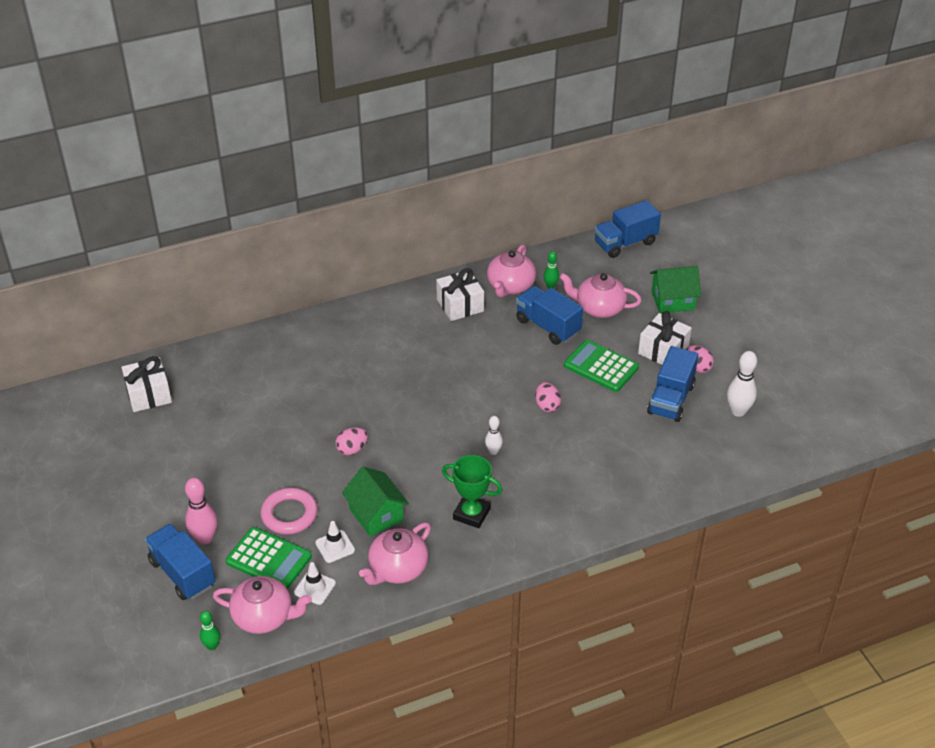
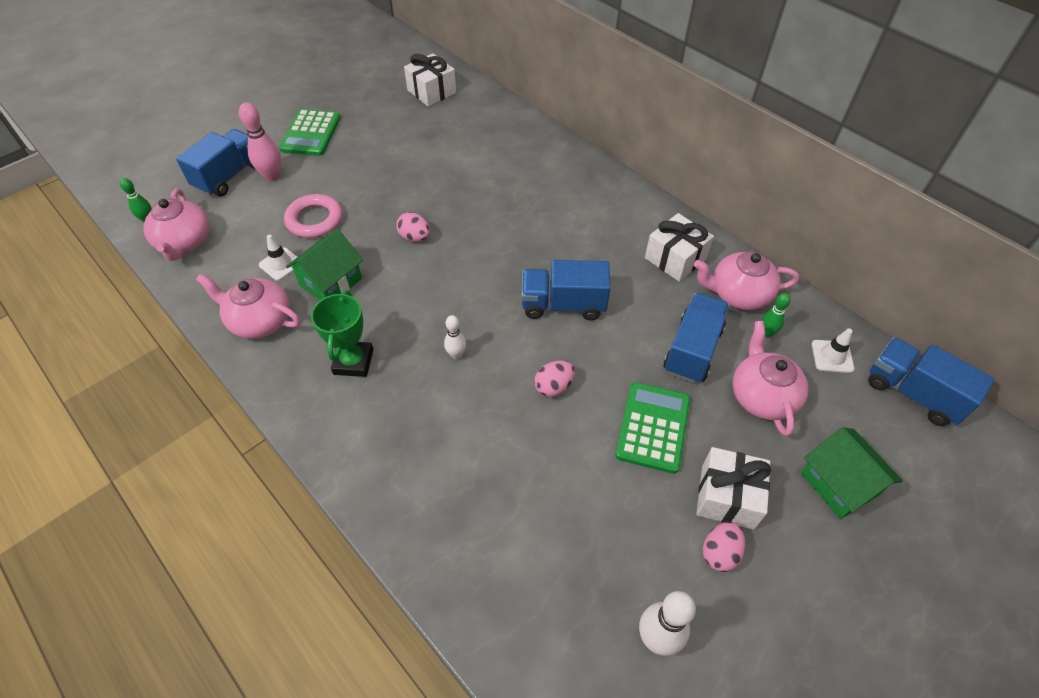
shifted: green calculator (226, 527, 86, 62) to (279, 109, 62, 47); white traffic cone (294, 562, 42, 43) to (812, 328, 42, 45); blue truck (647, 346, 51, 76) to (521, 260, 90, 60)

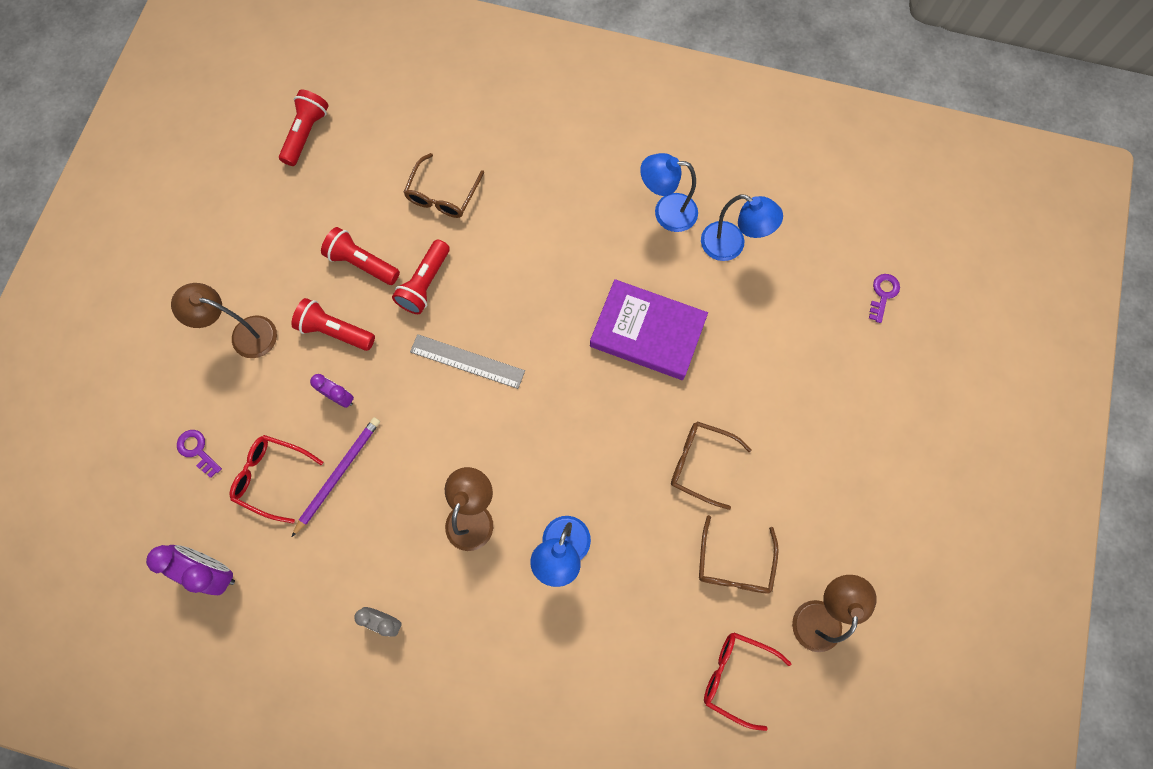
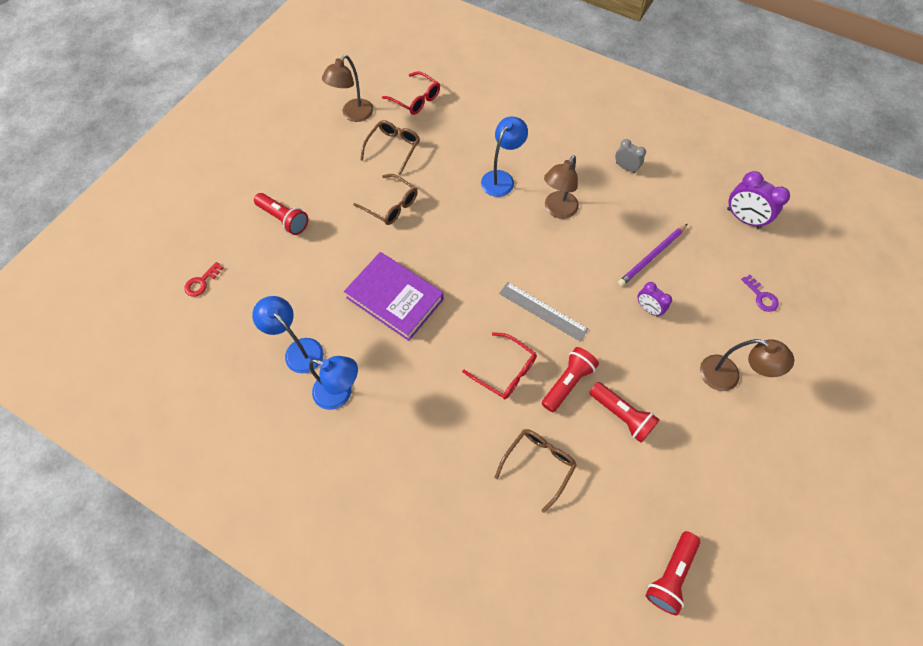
shifted: red glasses (229, 435, 94, 89) to (462, 332, 75, 67); red flashlight (292, 298, 83, 53) to (254, 193, 54, 42)
repainted: purple key (869, 274, 31, 49) to red key (184, 262, 39, 35)

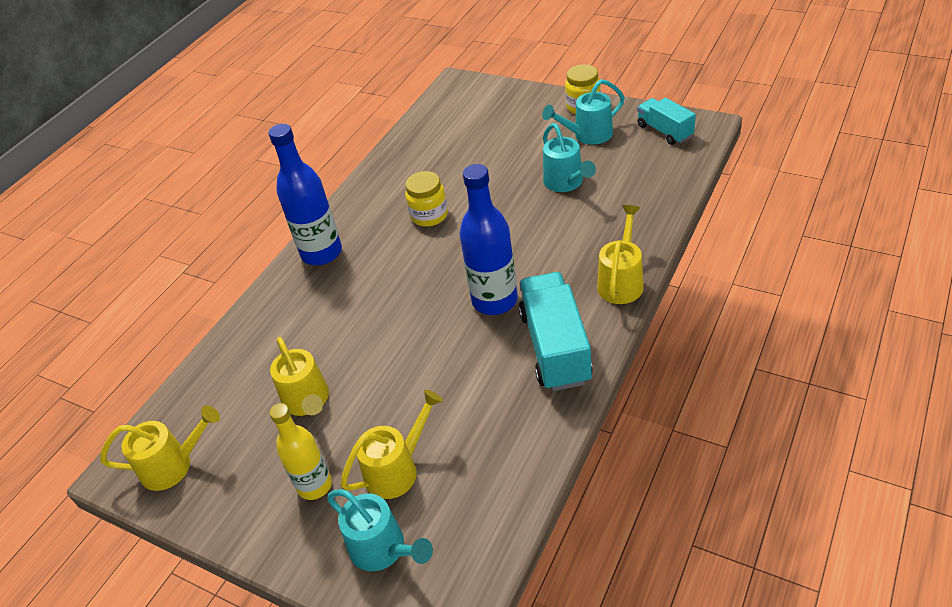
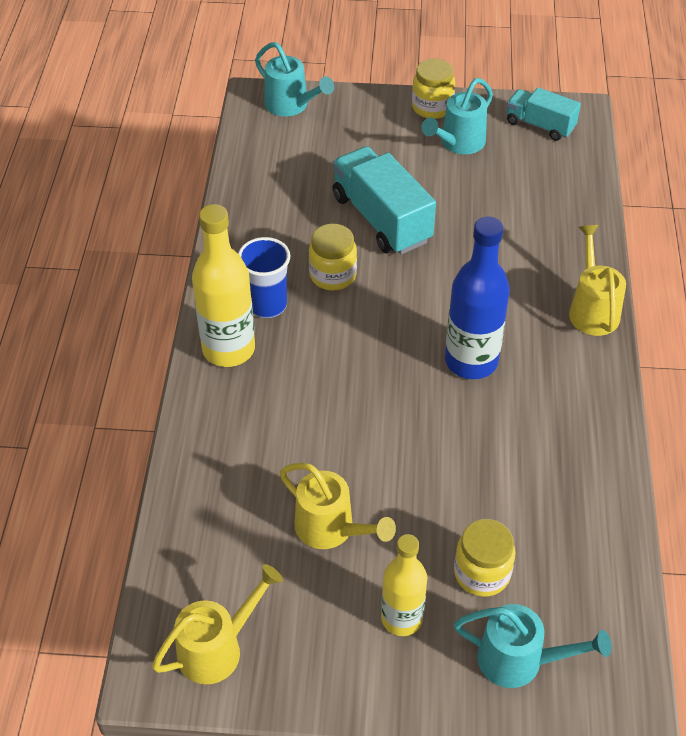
new: blue cup (238, 237, 52, 81)
shifted: turquoise truck (519, 272, 74, 119) to (332, 146, 104, 109); turquoise watering can (543, 123, 53, 69) to (255, 42, 79, 75)
swapped: yellow watering can (340, 390, 103, 109) to yellow jar (454, 519, 61, 78)
repainted: blue bottle (268, 124, 74, 141) to yellow bottle (192, 204, 63, 163)

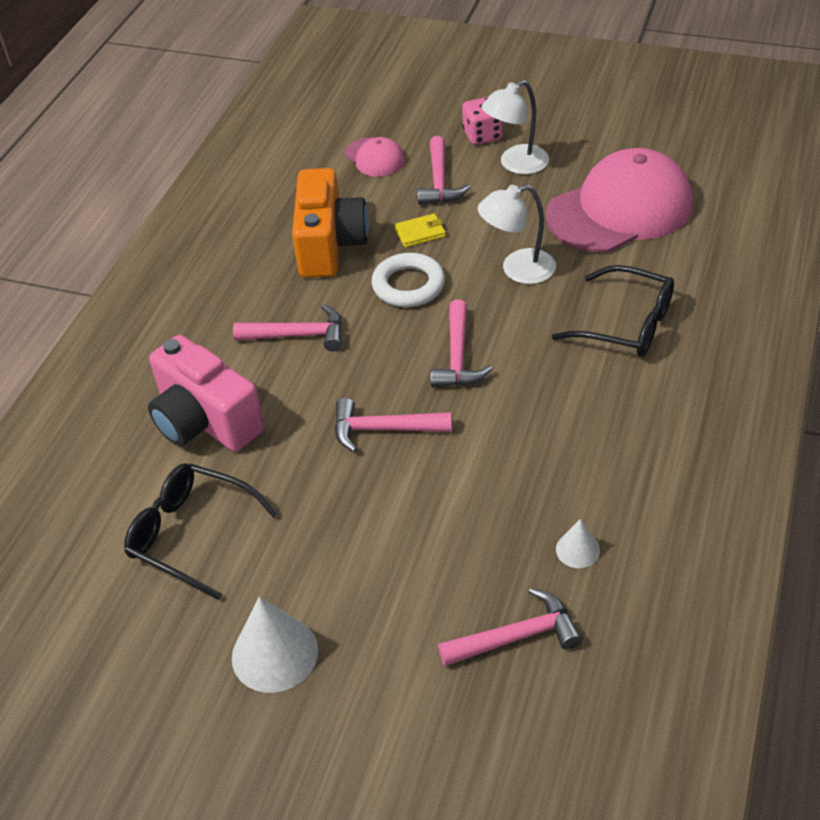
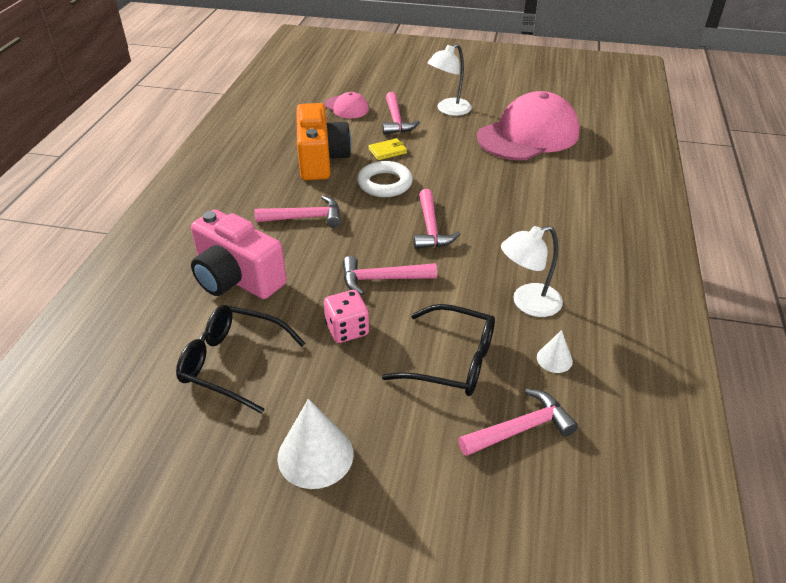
shifted: pink dice (462, 97, 41, 48) to (324, 290, 45, 53); white lamp (478, 185, 78, 99) to (501, 226, 62, 91); black glasses (552, 265, 122, 92) to (382, 304, 113, 92)

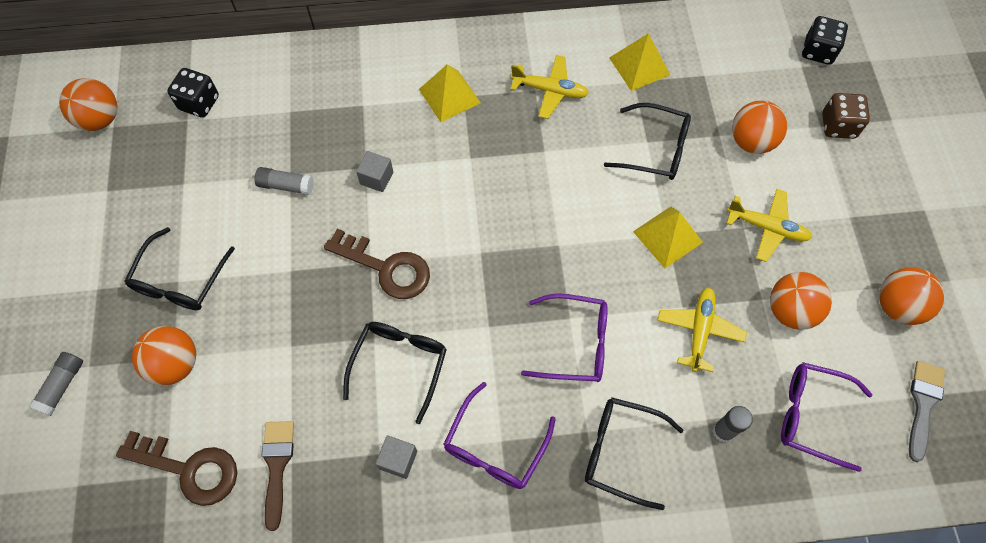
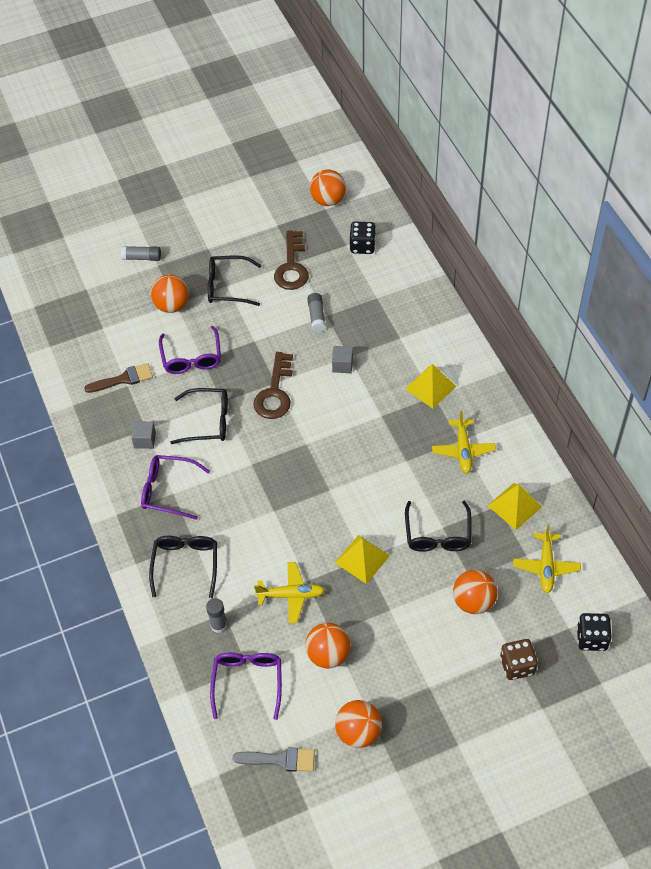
shifted: brown key (116, 431, 122, 75) to (274, 230, 35, 60); purple glasses (521, 293, 87, 89) to (159, 326, 62, 48); yellow plane (726, 189, 86, 73) to (513, 524, 68, 69)

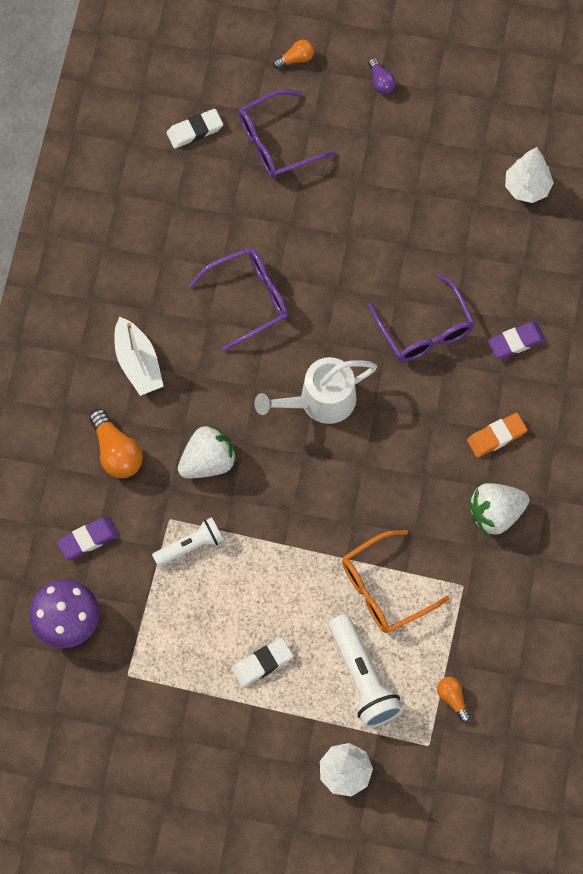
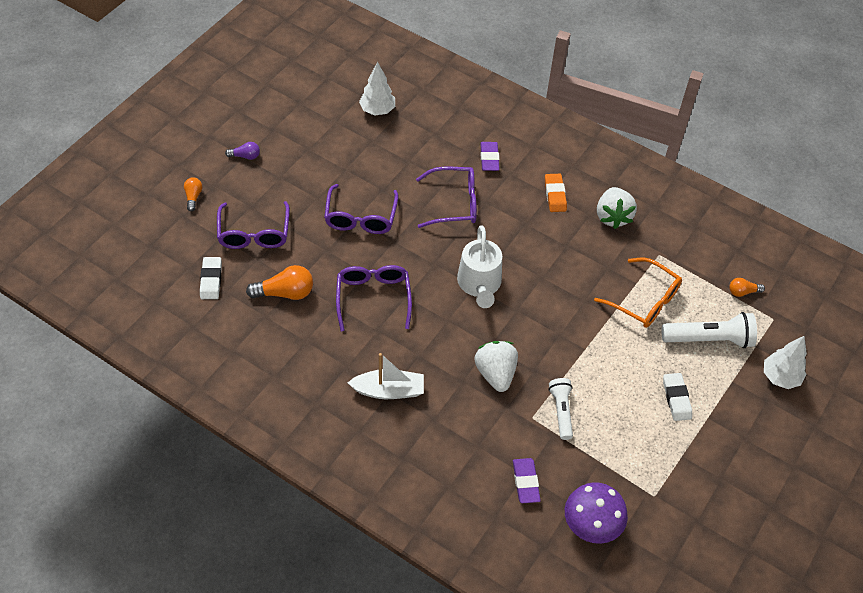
new: purple glasses (324, 184, 75, 50)
shifted: orange light bulb (89, 409, 54, 69) to (246, 265, 67, 35)
rotated: orange glasses (342, 530, 107, 103) = (594, 258, 88, 70) 45 degrees counterclockwise

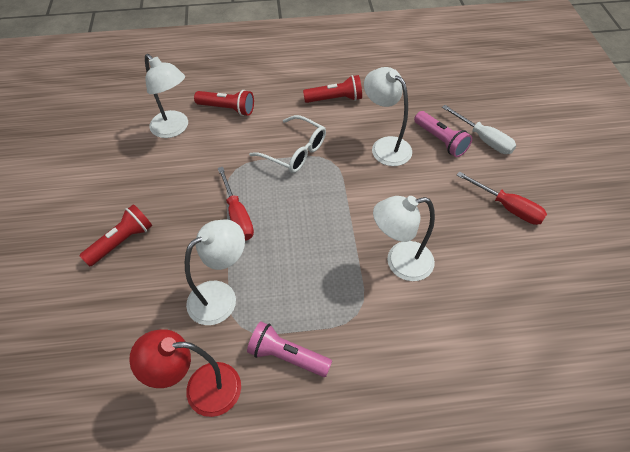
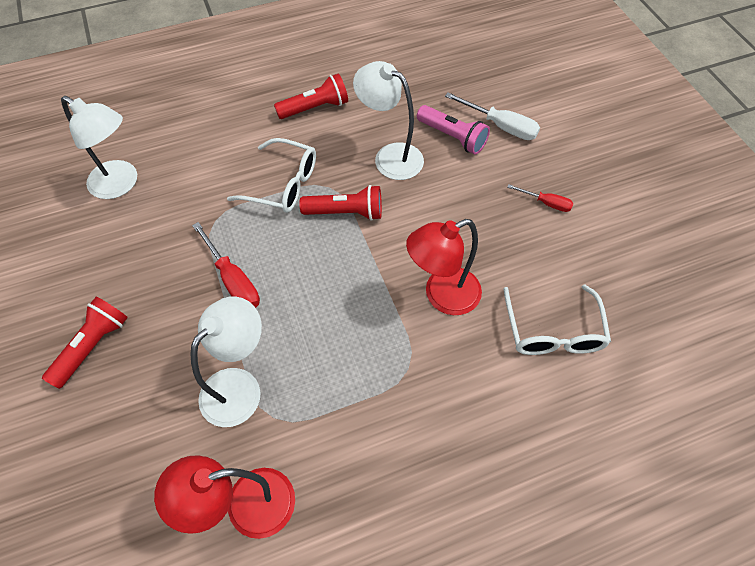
gone: pink flashlight (247, 321, 85, 56)
new: white glasses (503, 284, 108, 71)
shifted: red flashlight (194, 90, 60, 26) to (299, 185, 83, 36)
repainted: white lamp (373, 196, 62, 85) to red lamp (406, 219, 76, 96)
scaled: red screwdriver (457, 172, 90, 53) = (507, 184, 66, 28) x0.60

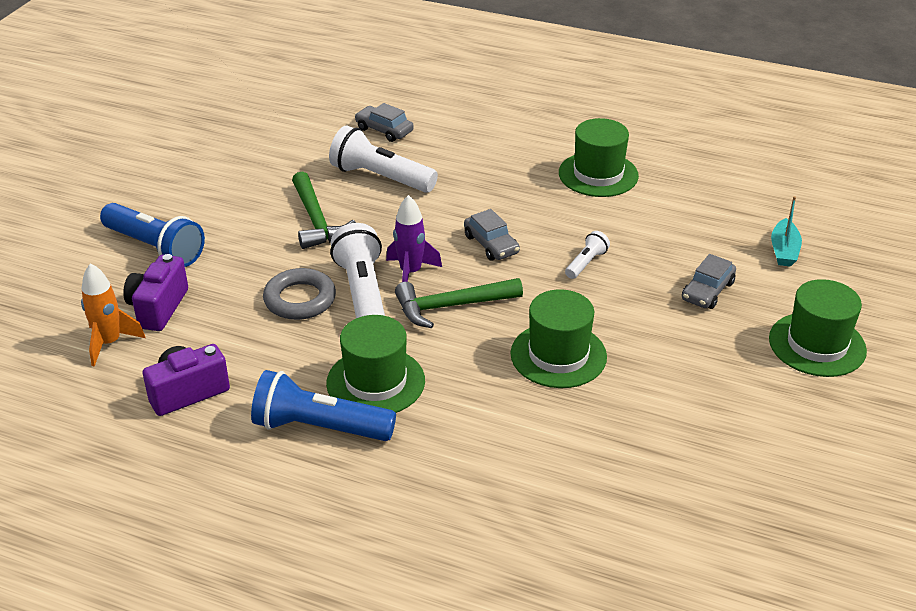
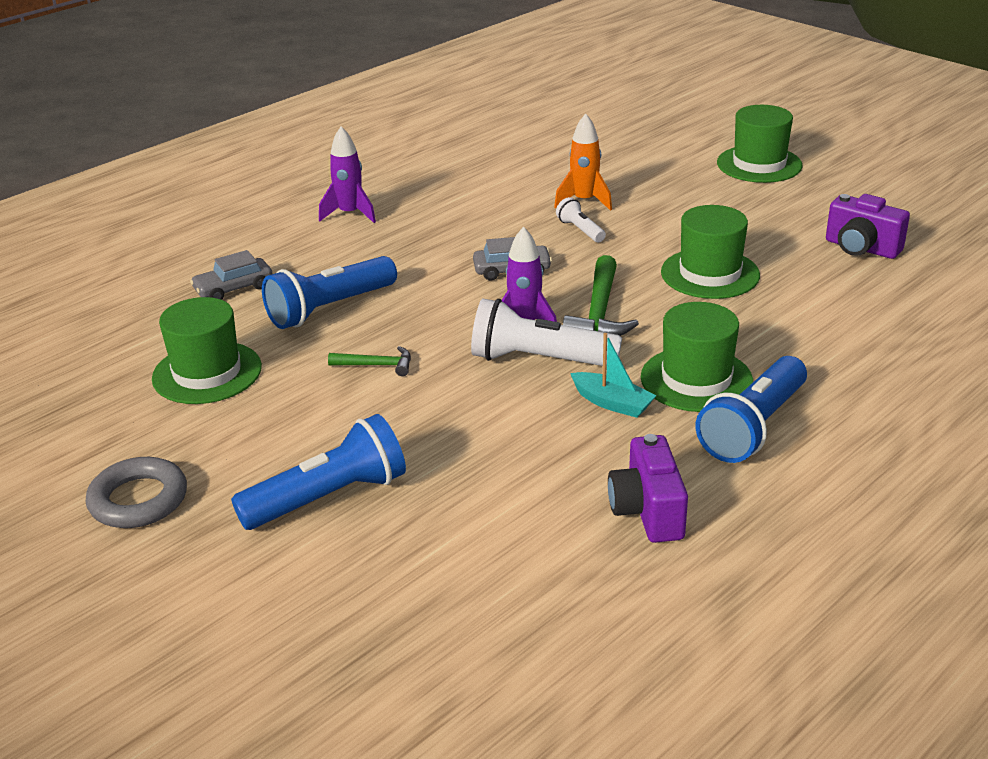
gone: grey car (682, 254, 54, 55)
new: purple rocket (319, 127, 57, 96)
shifted: orange rocket (81, 263, 64, 104) to (554, 114, 58, 97); purple camera (123, 254, 65, 77) to (826, 194, 84, 65); grey ring (263, 268, 73, 52) to (86, 457, 101, 71); green hat (559, 118, 80, 79) to (152, 297, 110, 107); turquoise boat (771, 196, 31, 71) to (570, 333, 87, 85)
repainted: white flashlight (329, 125, 109, 68) to blue flashlight (262, 256, 135, 73)
scaled: green hammer (292, 171, 64, 78) = (328, 346, 83, 30) x0.57

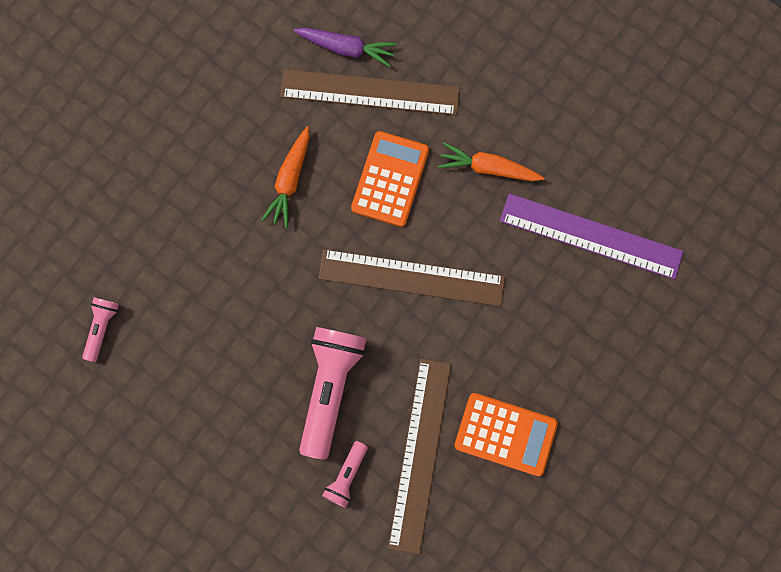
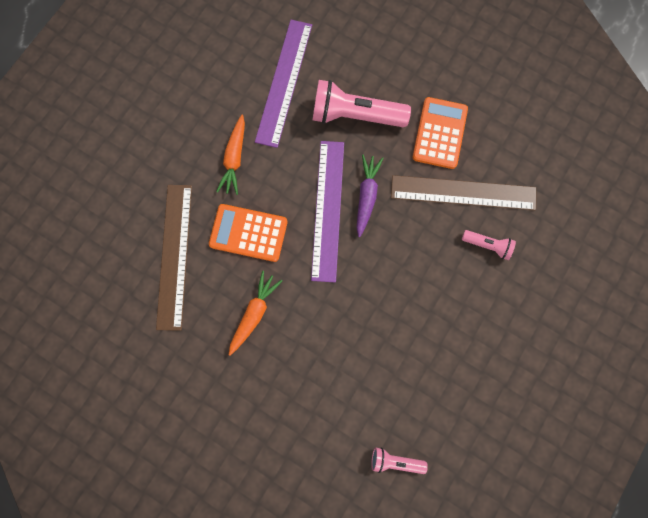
shifted: purple carrot (294, 28, 103, 39) to (356, 154, 28, 83); pink flashlight (299, 327, 68, 133) to (313, 80, 98, 47)
repainted: brown ruler (318, 249, 187, 57) to purple ruler (311, 141, 33, 141)
rotated: orange carrot (261, 126, 48, 102) = (229, 271, 53, 85) 75 degrees counterclockwise

